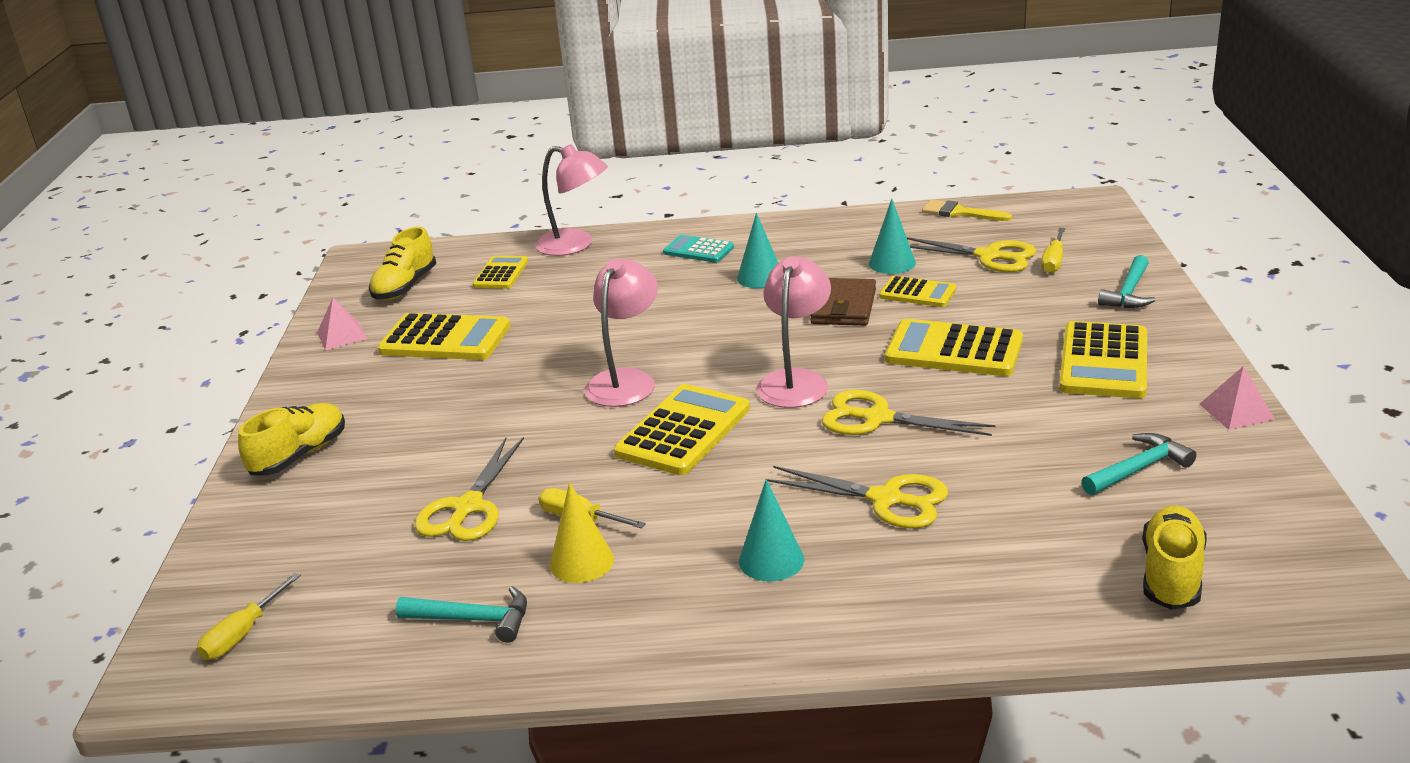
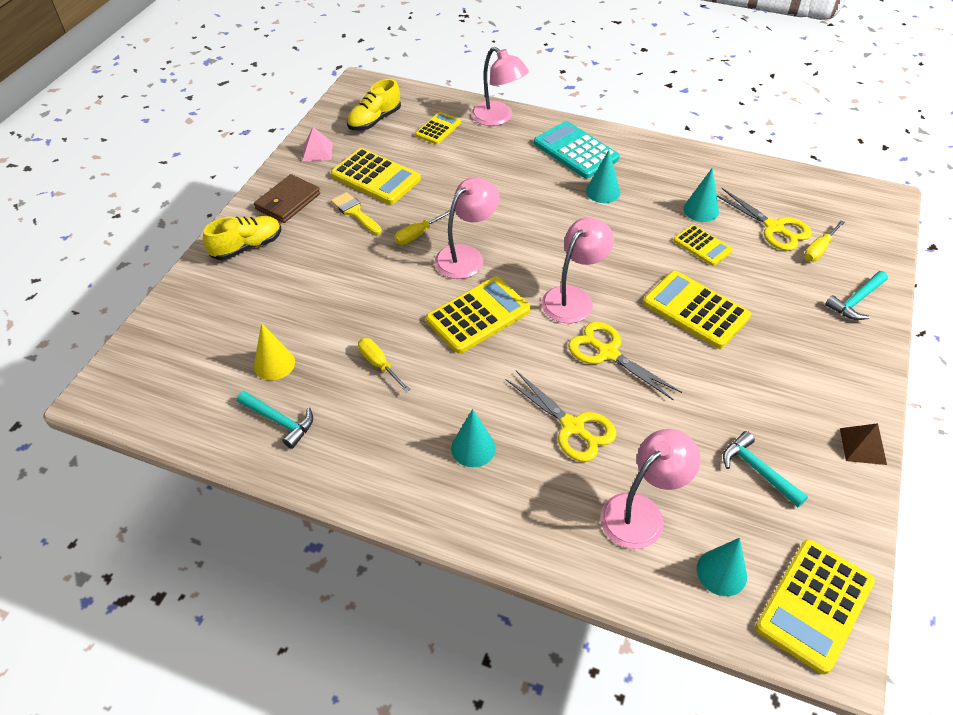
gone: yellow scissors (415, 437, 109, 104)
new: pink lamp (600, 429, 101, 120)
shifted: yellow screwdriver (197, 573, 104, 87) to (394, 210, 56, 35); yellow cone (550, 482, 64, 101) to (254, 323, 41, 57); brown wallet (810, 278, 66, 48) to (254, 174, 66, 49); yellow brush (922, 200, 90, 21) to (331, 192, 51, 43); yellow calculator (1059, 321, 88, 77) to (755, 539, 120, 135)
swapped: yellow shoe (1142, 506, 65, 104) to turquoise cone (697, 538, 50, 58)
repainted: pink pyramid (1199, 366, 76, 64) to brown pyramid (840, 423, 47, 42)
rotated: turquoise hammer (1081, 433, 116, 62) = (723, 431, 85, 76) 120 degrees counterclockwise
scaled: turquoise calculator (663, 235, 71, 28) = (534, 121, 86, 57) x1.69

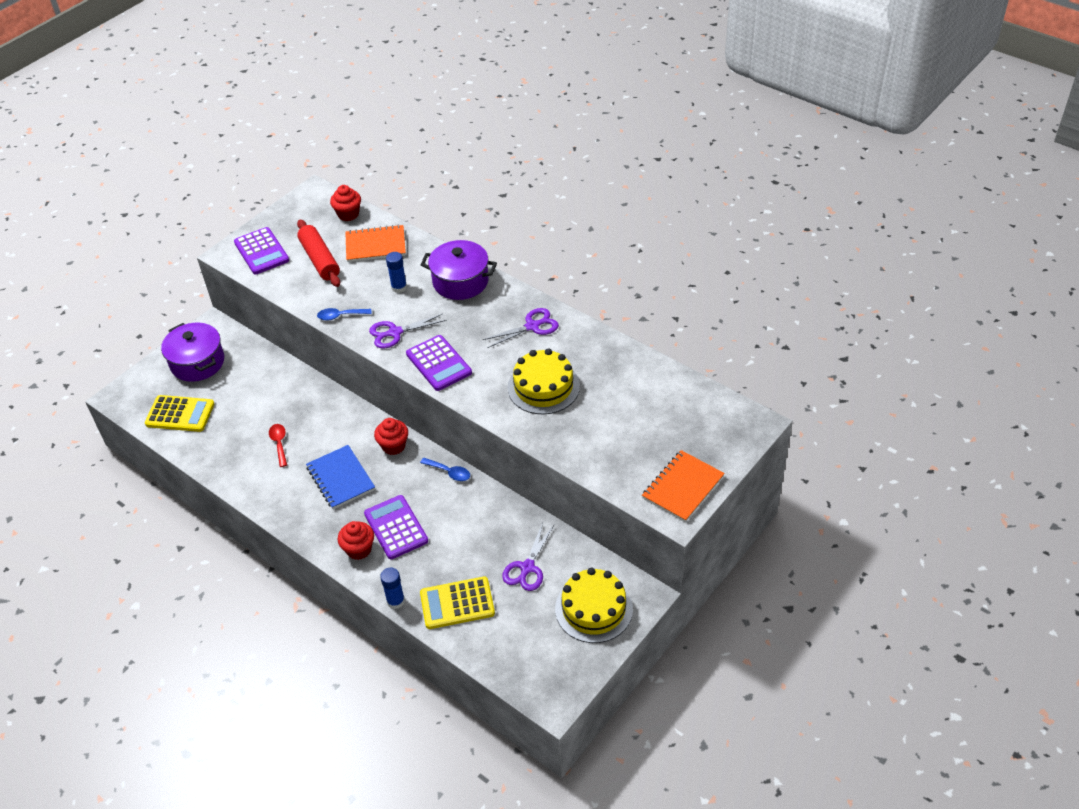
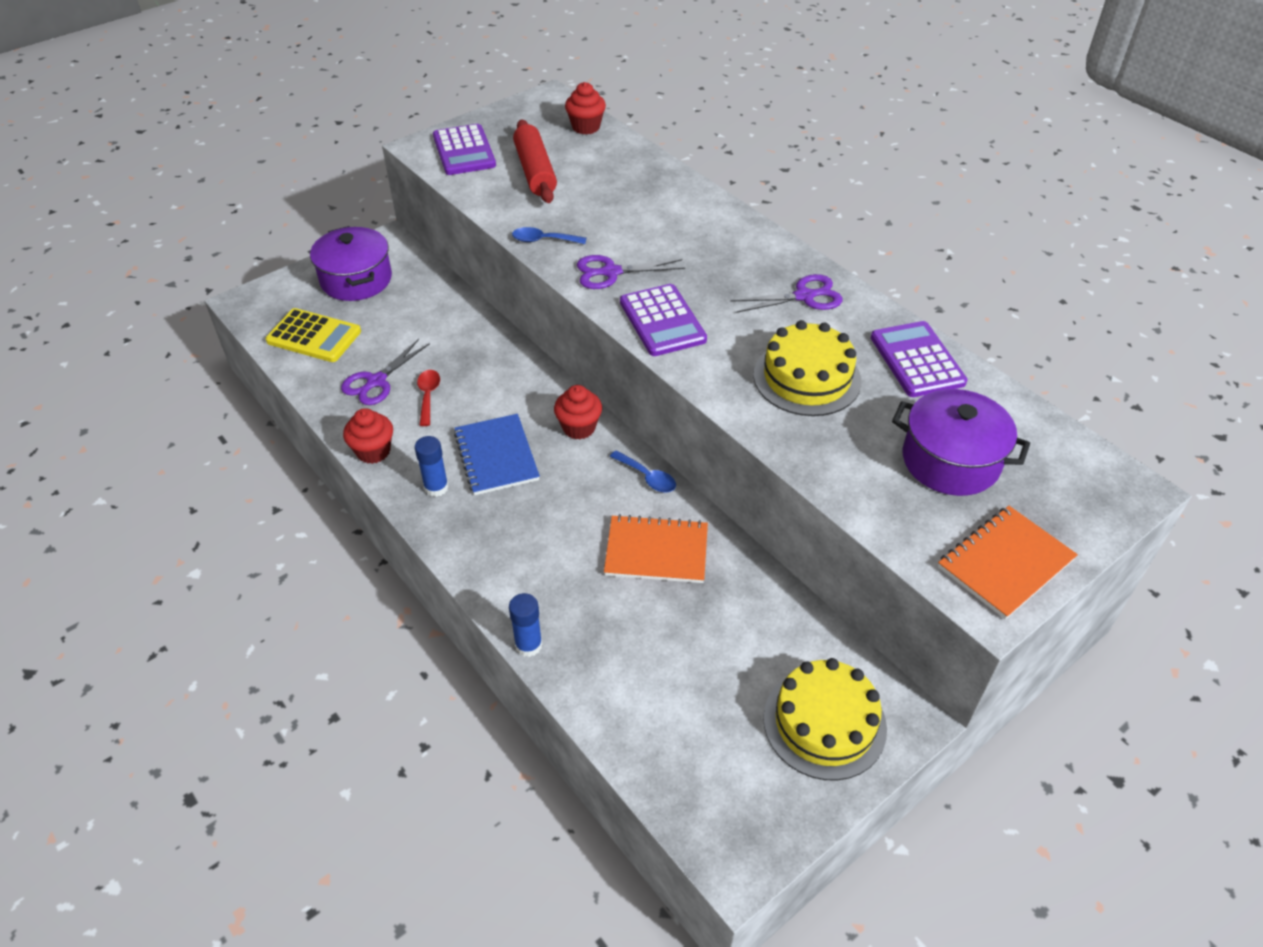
gone: yellow calculator (420, 577, 75, 52)
shifted: red cupcake (338, 521, 36, 39) to (343, 408, 50, 56); orange notebook (345, 224, 61, 38) to (604, 514, 104, 69); purple calculator (364, 495, 64, 64) to (871, 321, 97, 76); blue glue stick (386, 252, 21, 41) to (415, 436, 34, 61); purple pot (420, 240, 77, 60) to (892, 389, 138, 107); purple scissors (502, 523, 52, 68) to (341, 339, 89, 66)

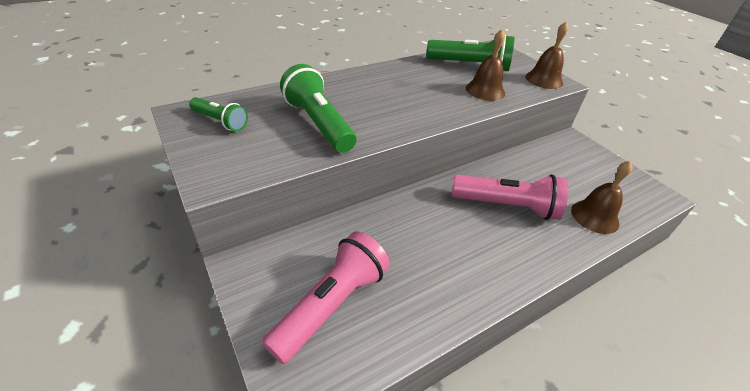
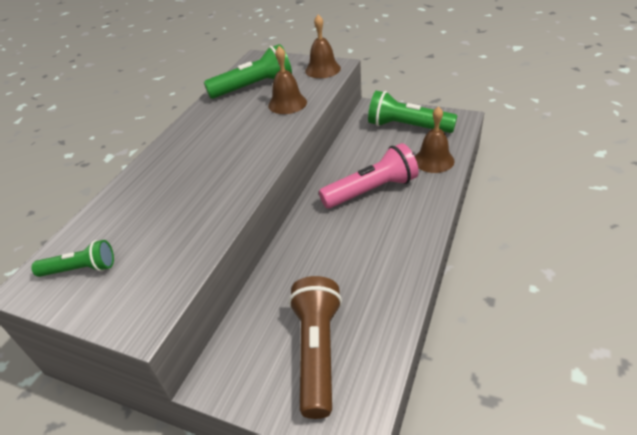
shifted: green flashlight (280, 64, 77, 89) to (368, 91, 89, 42)
repainted: pink flashlight (262, 231, 128, 133) to brown flashlight (289, 276, 53, 143)

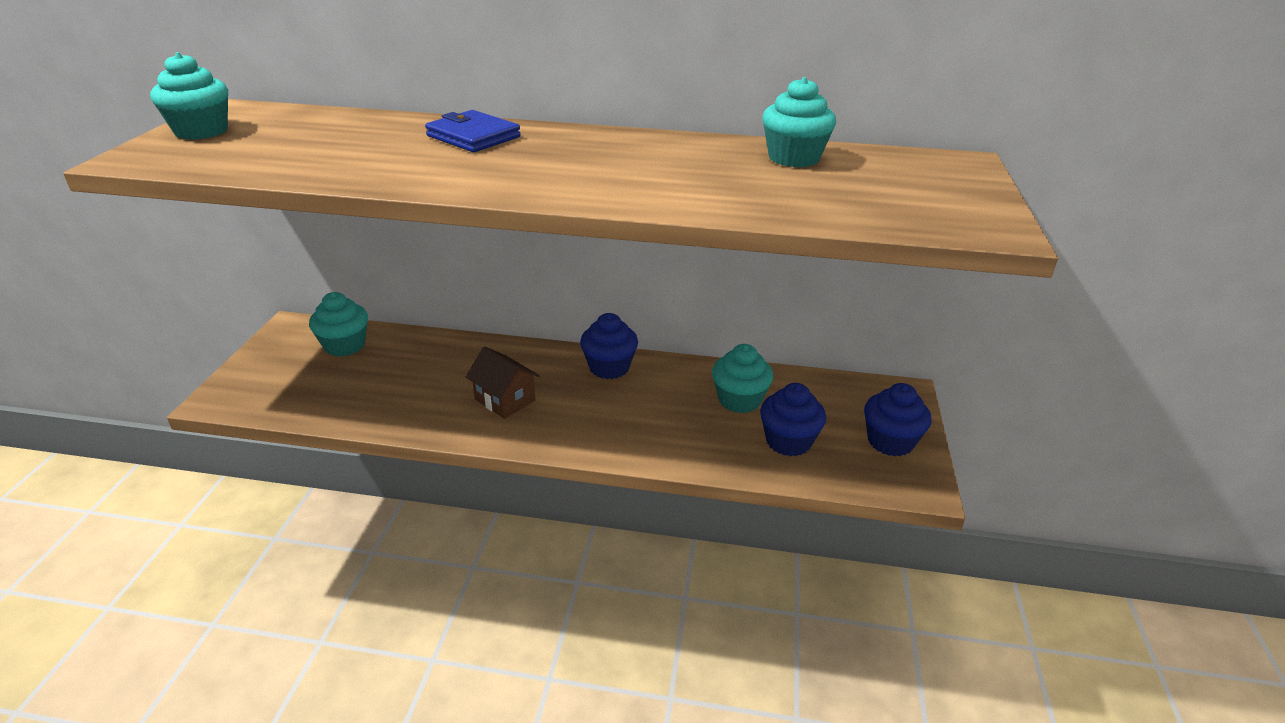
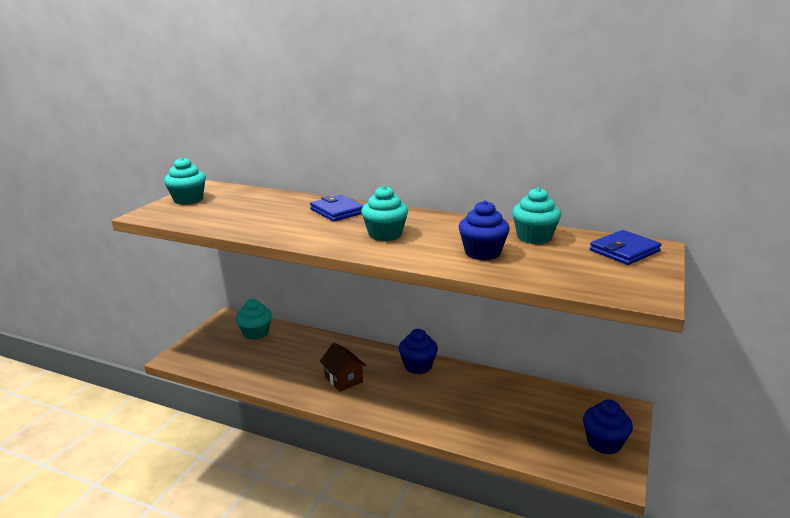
new: blue wallet (590, 230, 71, 35)
shifted: turquoise cupcake (712, 344, 61, 69) to (361, 185, 47, 56); blue cupcake (760, 383, 66, 73) to (459, 200, 51, 60)

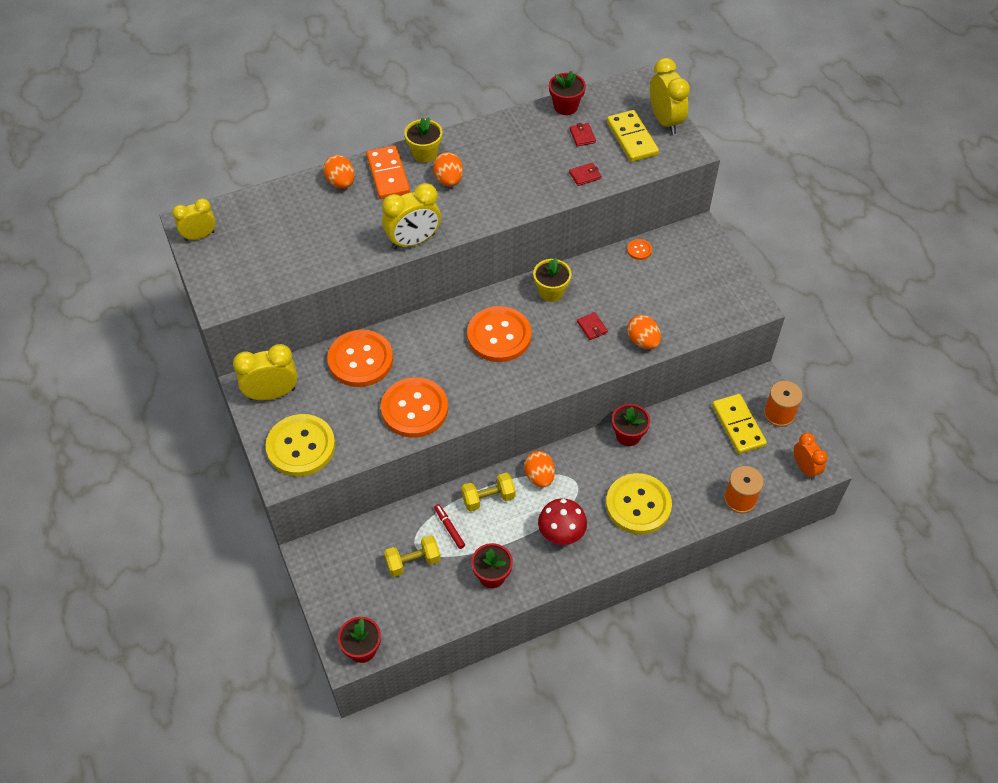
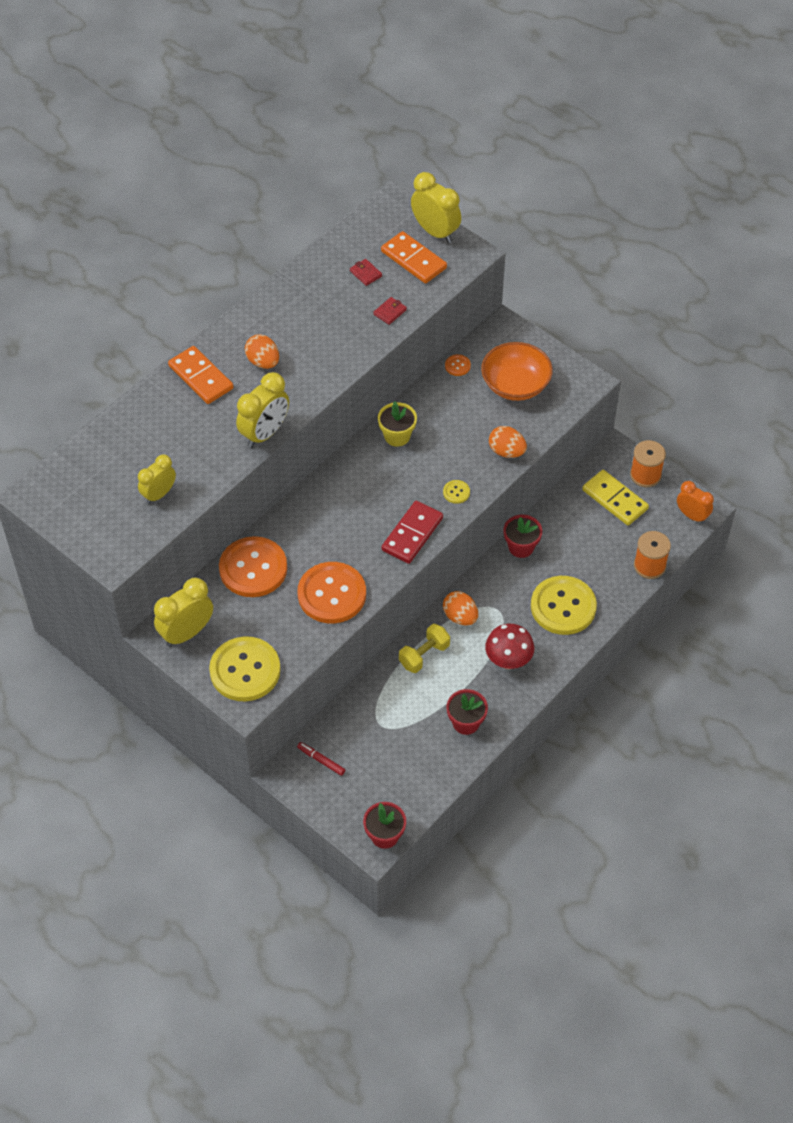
gone: orange egg (323, 155, 32, 34); yellow dumbbell (384, 535, 57, 42); yellow flower pot (404, 117, 38, 46); orange button (467, 306, 64, 56); red flower pot (549, 70, 37, 45); red wallet (577, 312, 31, 28)
new: red domino (382, 501, 61, 63); yellow button (443, 480, 27, 24); orange bowl (481, 342, 72, 59)
shifted: yellow clock (172, 198, 44, 43) to (138, 455, 38, 49); red marker (434, 504, 31, 45) to (297, 742, 48, 34)
repainted: yellow domino (607, 110, 52, 52) to orange domino (381, 231, 66, 53)

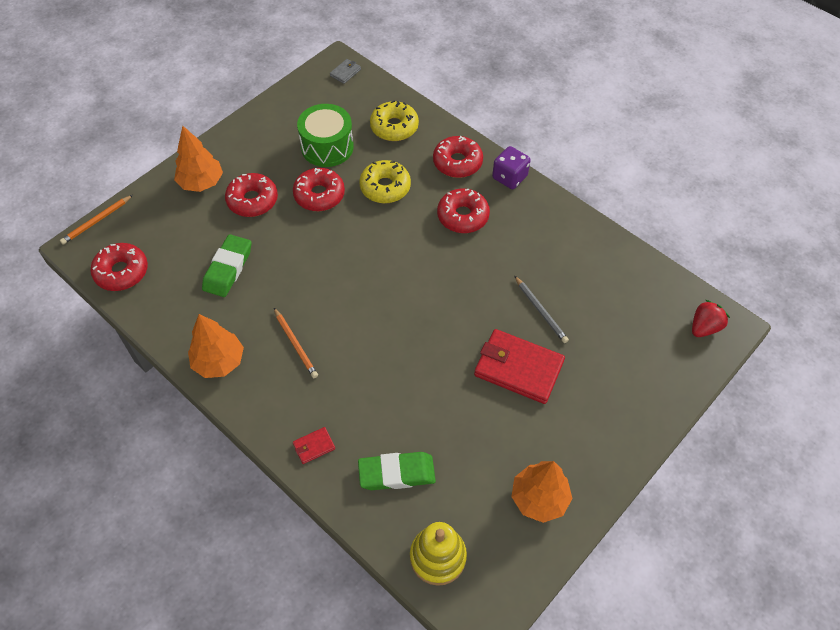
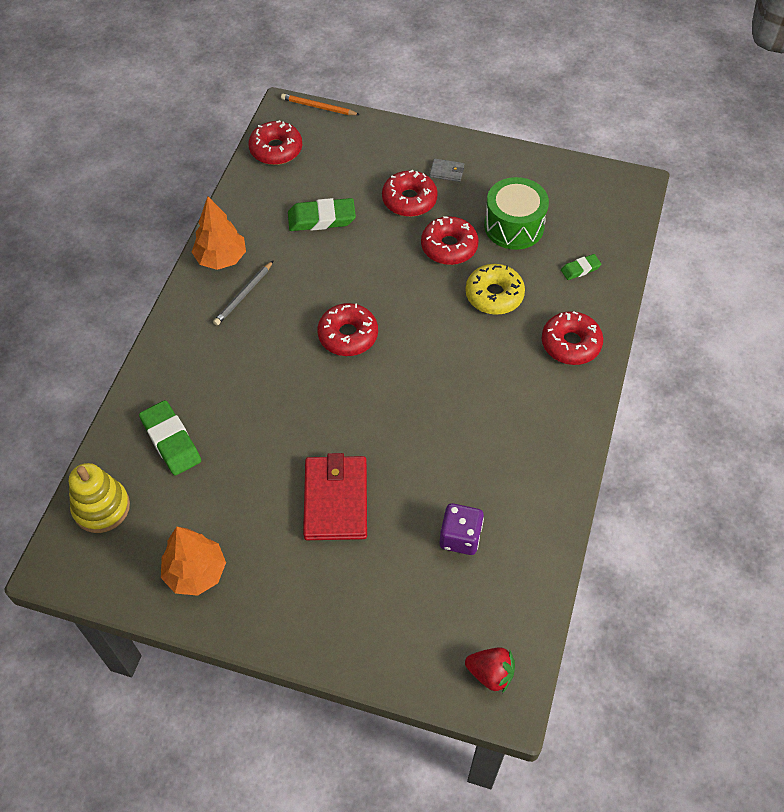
gone: orange tree (174, 126, 49, 66); orange pencil (274, 308, 44, 70); red wallet (293, 427, 42, 37)
shifted: grey wallet (330, 59, 31, 25) to (430, 158, 34, 24); red donut (437, 189, 53, 44) to (317, 303, 61, 53); purple dice (492, 146, 39, 43) to (439, 503, 45, 52); grey pencil (515, 276, 54, 67) to (213, 261, 60, 64)
swapped: yellow donut (370, 100, 49, 41) to green eraser (561, 254, 41, 26)

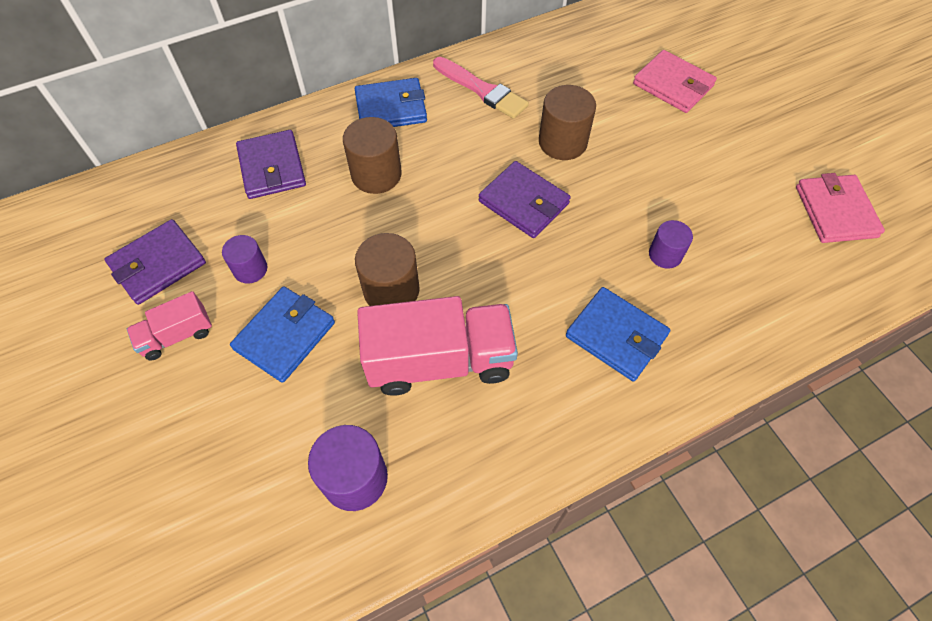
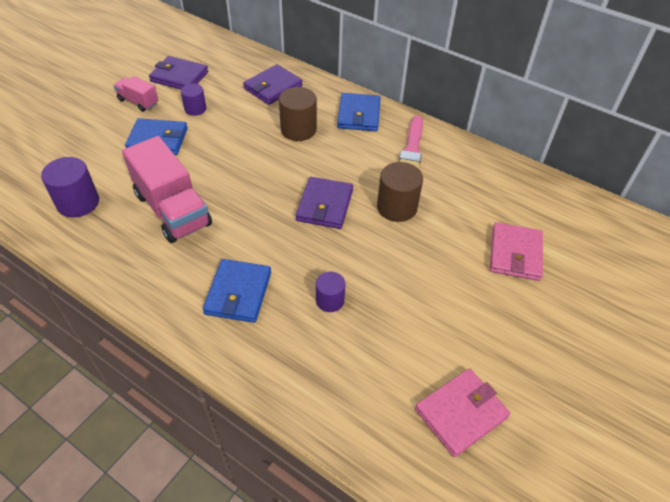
gone: brown cylinder (355, 233, 65, 73)
rotated: blue wallet (355, 78, 72, 49) = (337, 93, 44, 38) 45 degrees clockwise

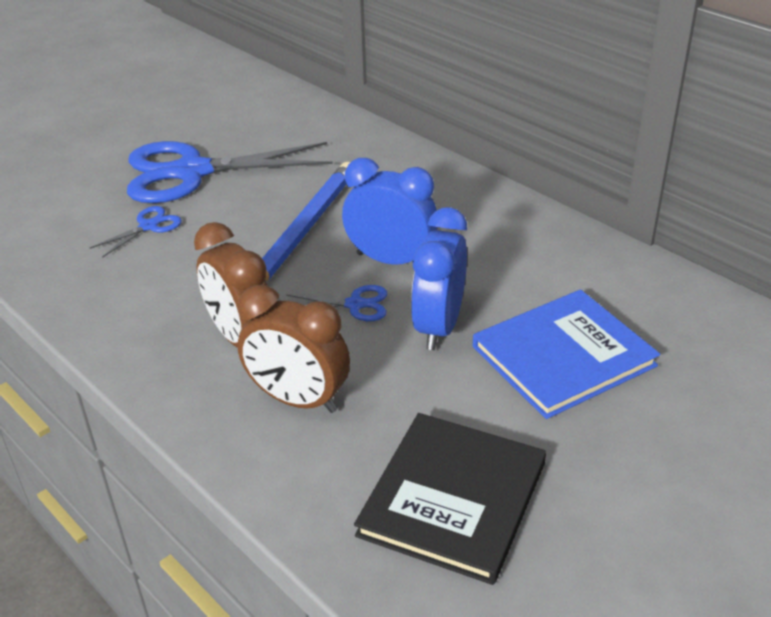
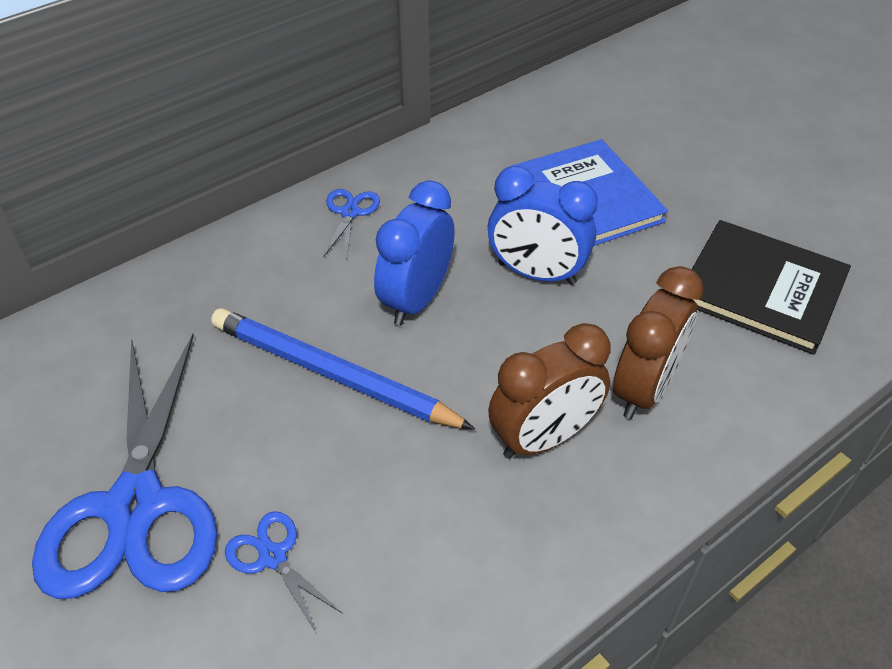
shifted: blue scissors (286, 285, 101, 36) to (323, 189, 57, 71)

